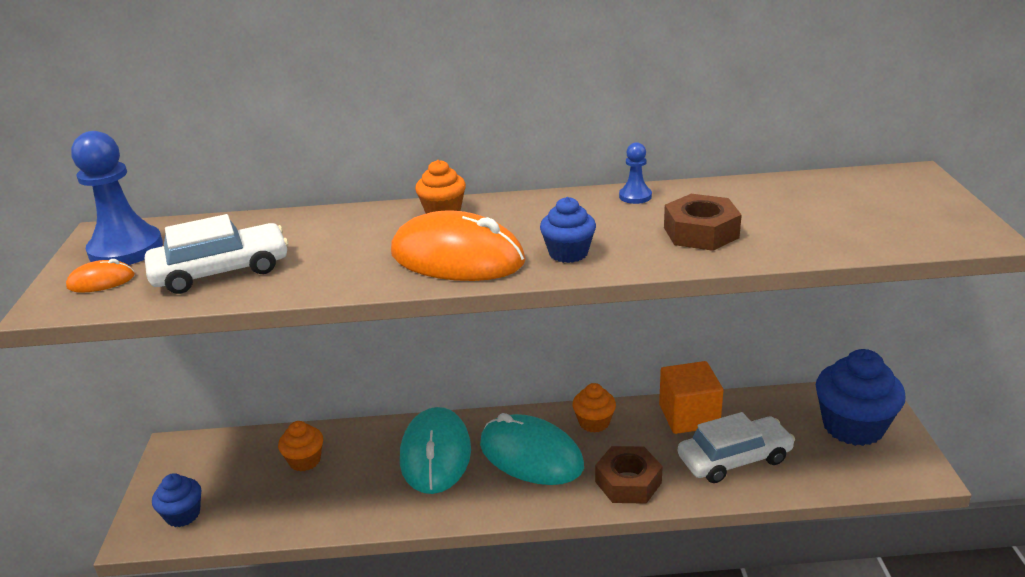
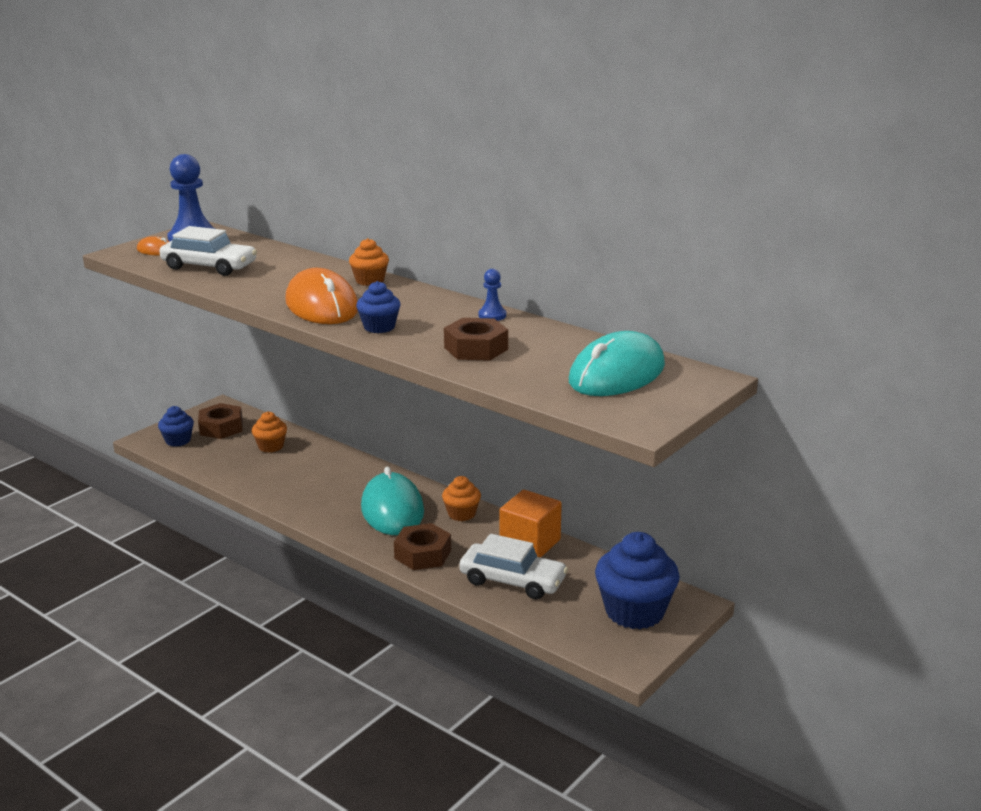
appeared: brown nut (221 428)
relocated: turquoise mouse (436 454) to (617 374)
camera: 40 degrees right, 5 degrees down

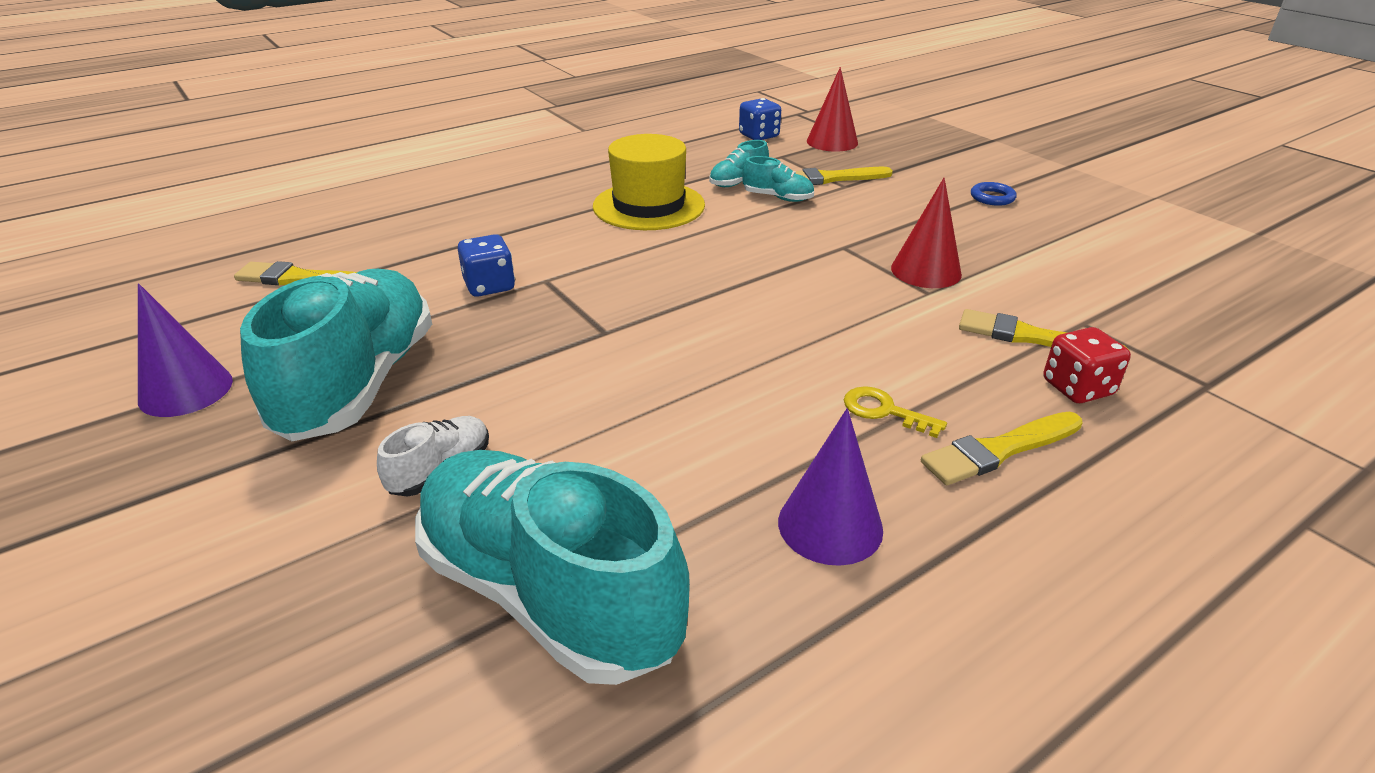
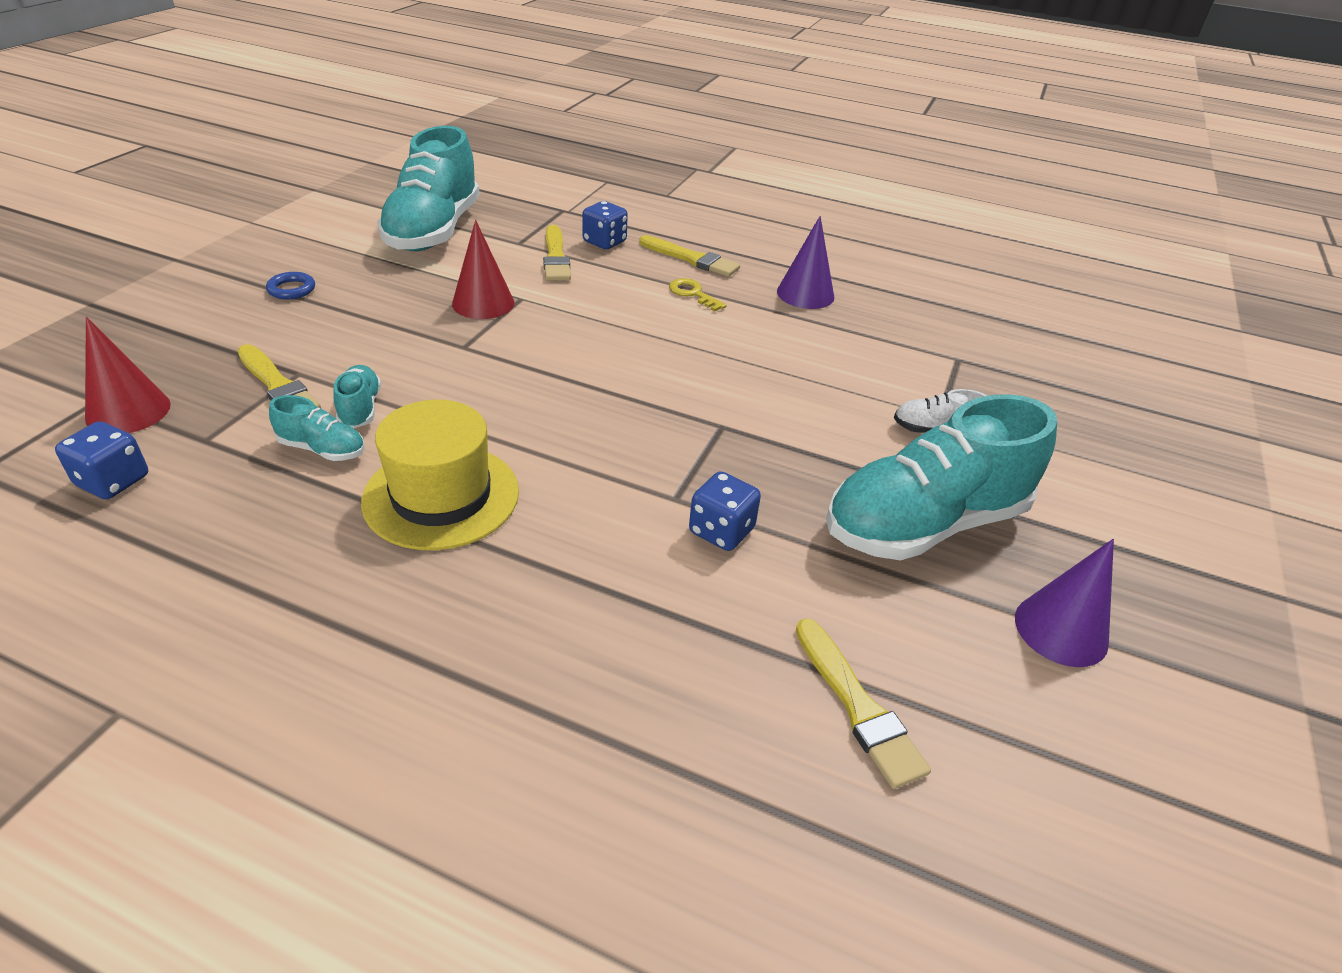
relocated: turquoise shoe (548 593) to (434 231)
colour: red dice (1077 388) to blue dice (604 242)
spun: yellow key (884 411) = (693 294) 135 degrees clockwise
camera: 125 degrees left, 5 degrees up

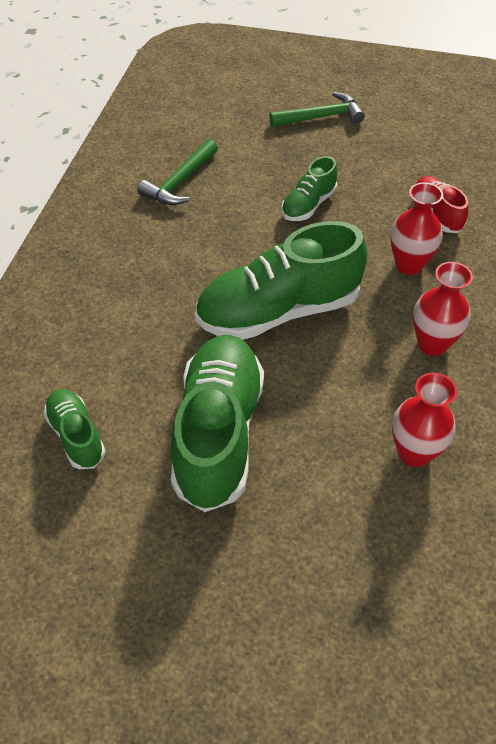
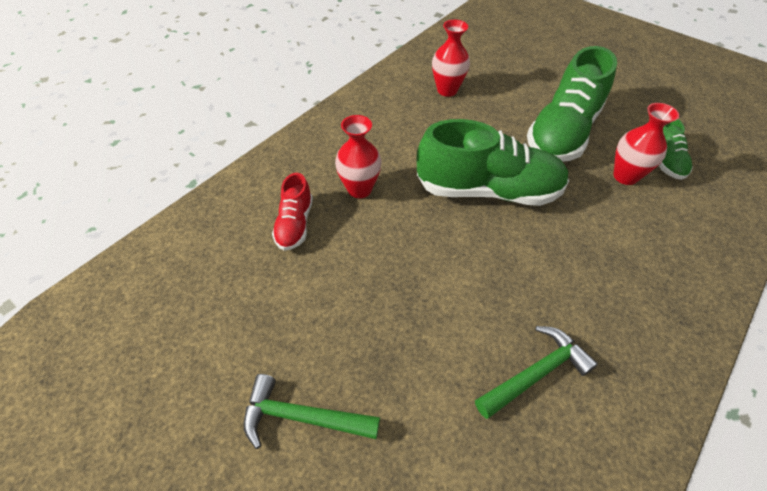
missing: green shoe (308 205)
relocated: red vase (432 344) to (625 176)
camera: 155 degrees left, 0 degrees up

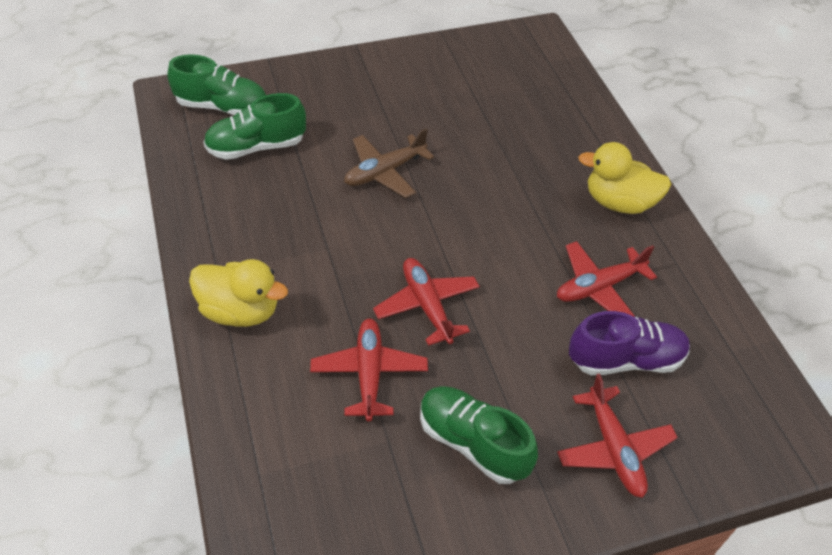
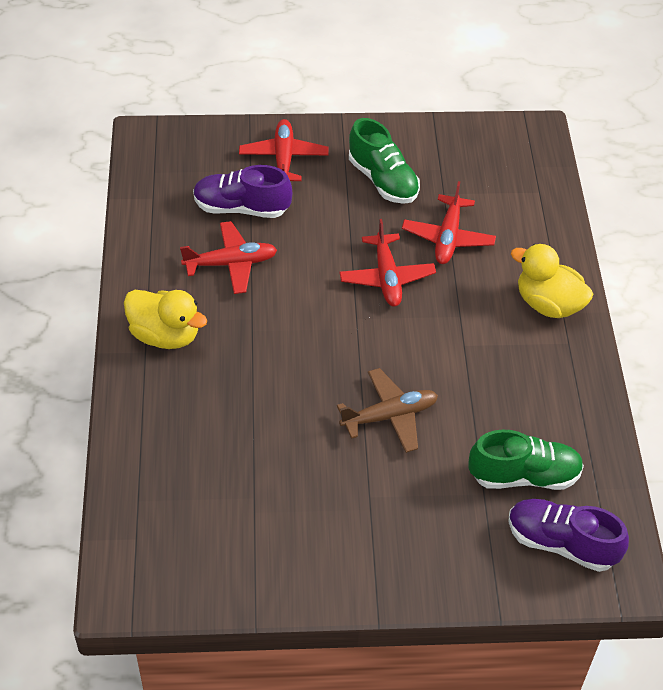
colour: green shoe (222 107) to purple shoe (561 543)
camera: 165 degrees left, 0 degrees up

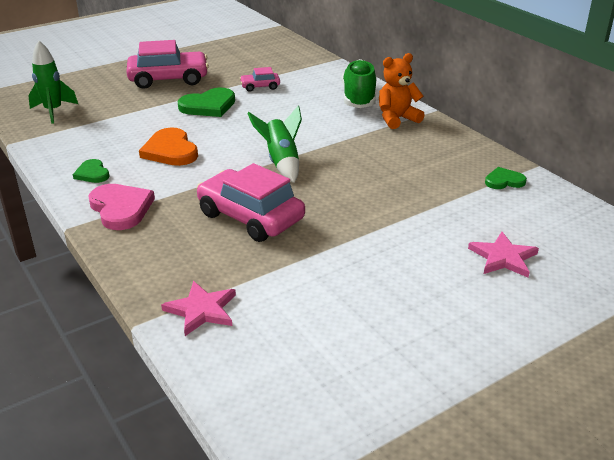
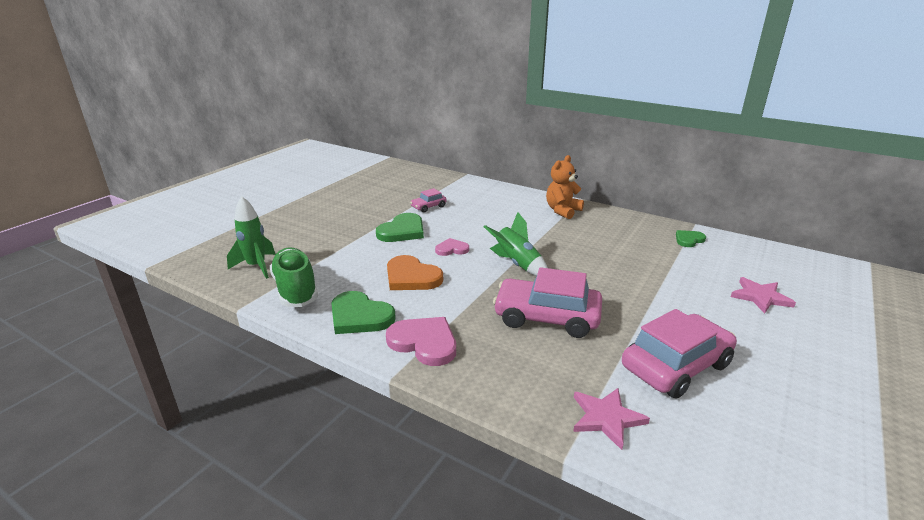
appeared: pink heart (452 249)
relocated: pink car (168 79) to (676 366); green shoe (359 98) to (296 290)
size: green heart (92 173) = (359 316) x1.72
camera: 25 degrees left, 5 degrees down

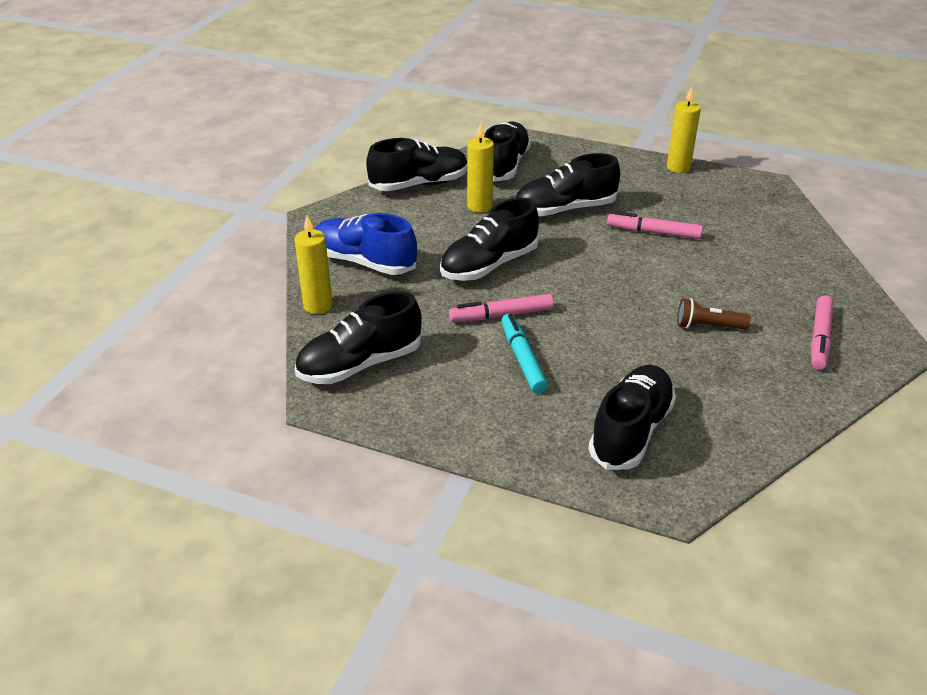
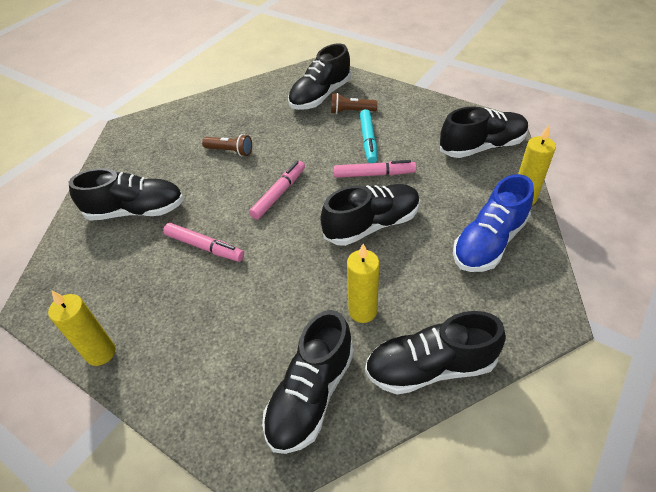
appeared: brown flashlight (351 111)
relocated: black shoe (564 209) to (136 211); pink marker (819 338) to (279 194)
spun: blue shoe (364 262) = (489 242) 90 degrees clockwise
camera: 165 degrees left, 10 degrees up

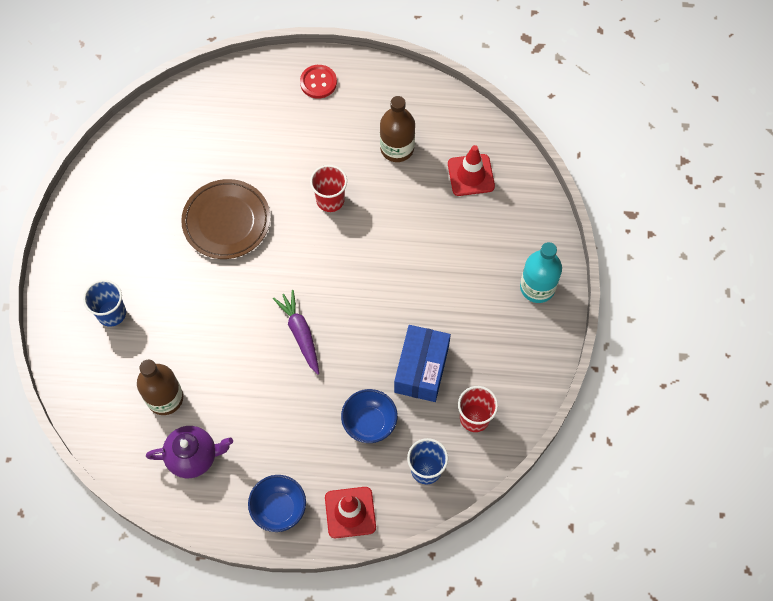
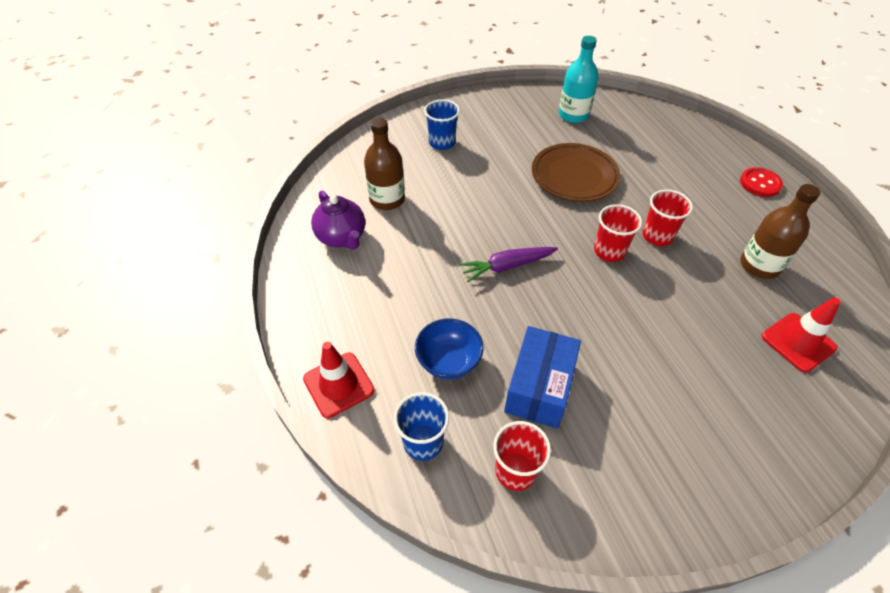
missing: blue bowl (279 508)
appeared: red cup (609 251)
relocated: turquoise bottle (537 287) to (573 115)
spun: purple carrot (300 334) = (507 266) 150 degrees counterclockwise; blue box (421 369) = (539 387) 60 degrees counterclockwise
camera: 65 degrees right, 15 degrees down

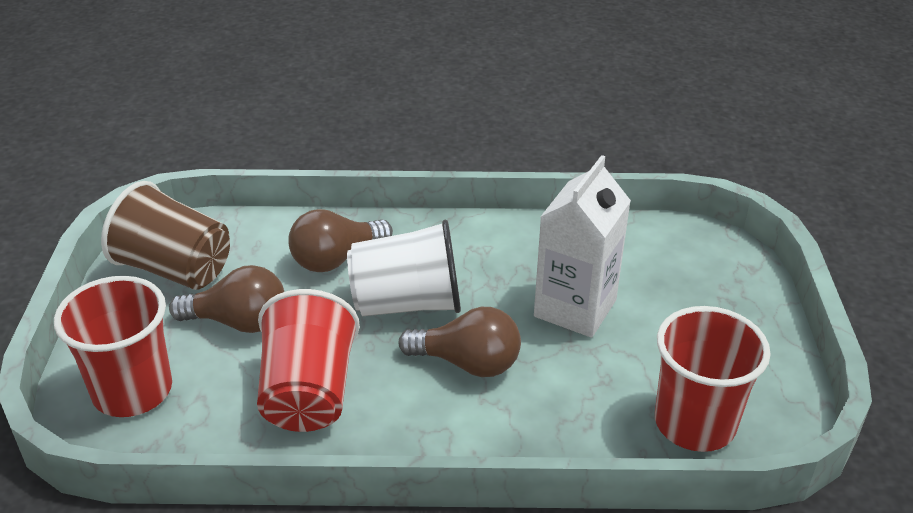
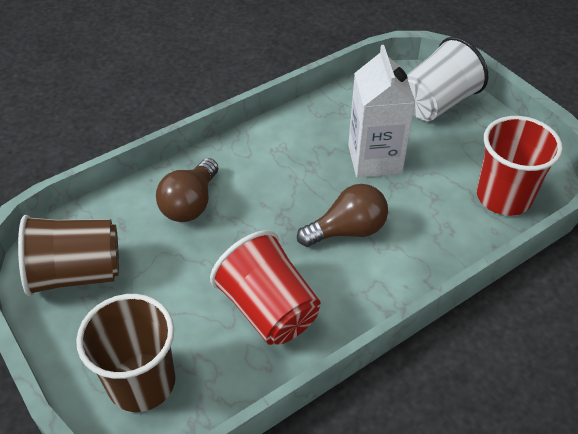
missing: brown light bulb (239 322)
relocated: white cup (407 303) to (436 103)
colour: red cup (132 390) to brown cup (141 382)
camera: 35 degrees left, 10 degrees up

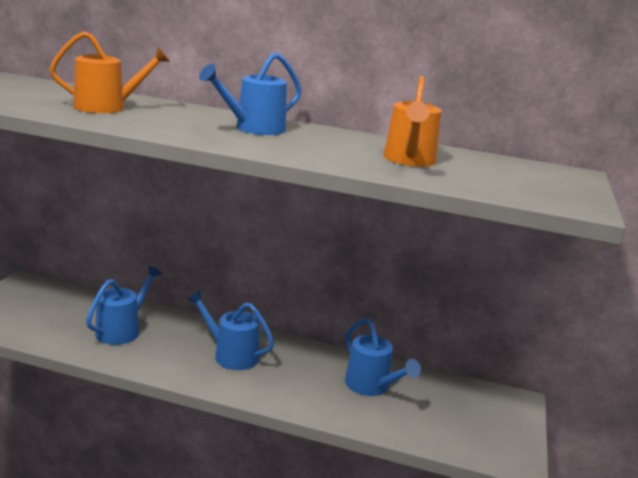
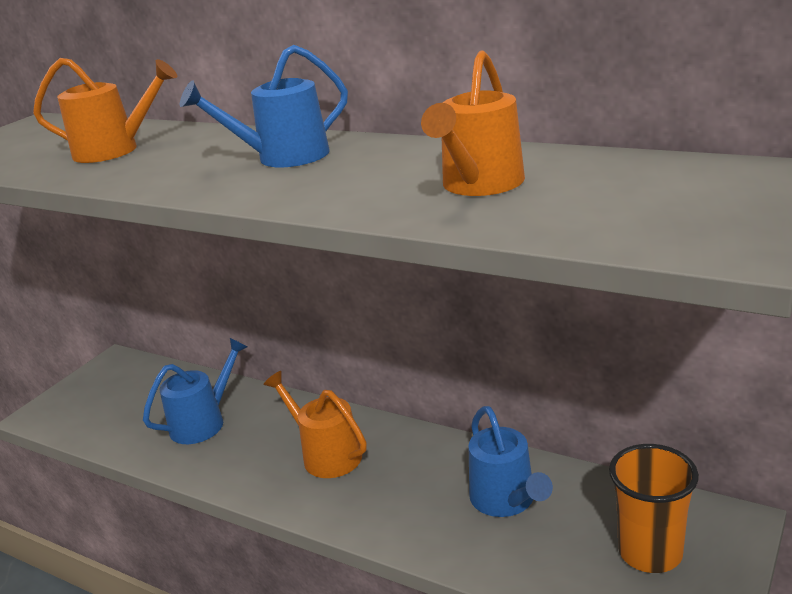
appeared: orange cup (650 553)
colour: blue watering can (230 355) to orange watering can (326 454)
camera: 20 degrees right, 5 degrees up

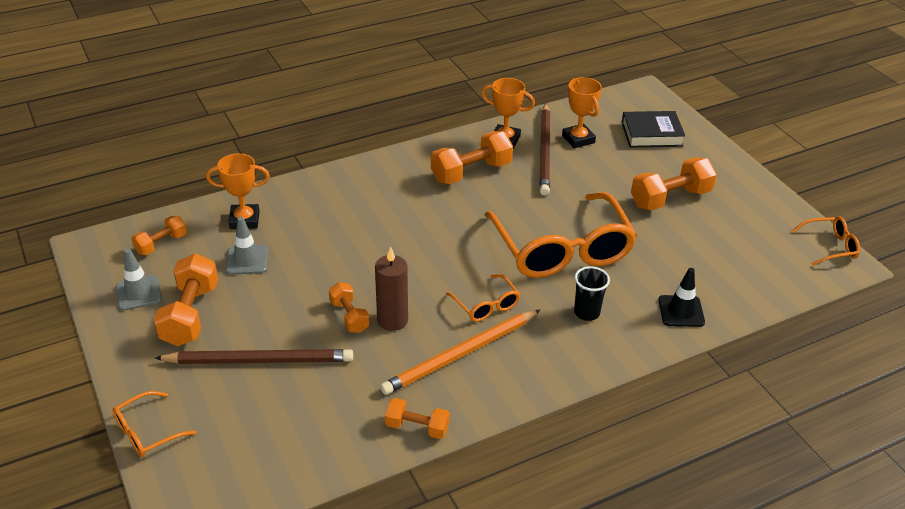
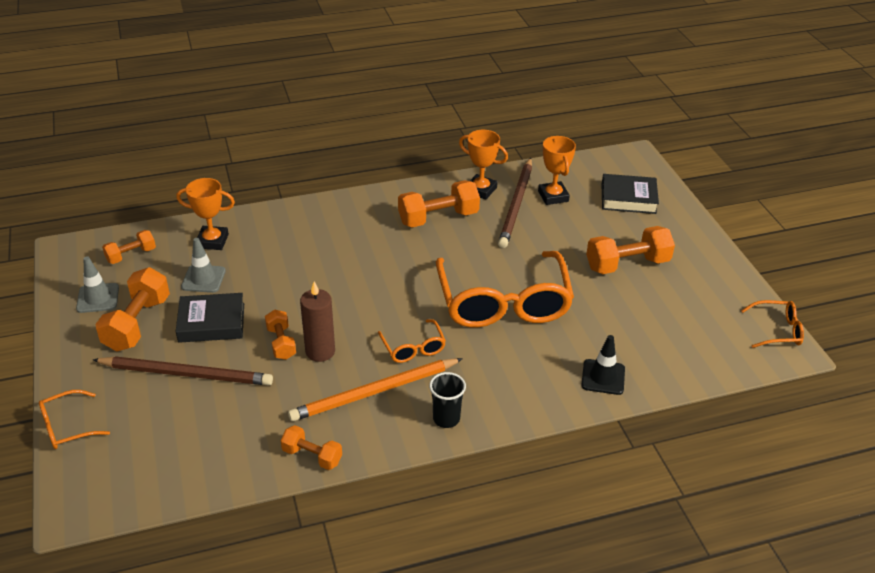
appeared: black book (211 323)
relocated: black cup (586 313) to (446 419)
camera: 10 degrees right, 0 degrees up

